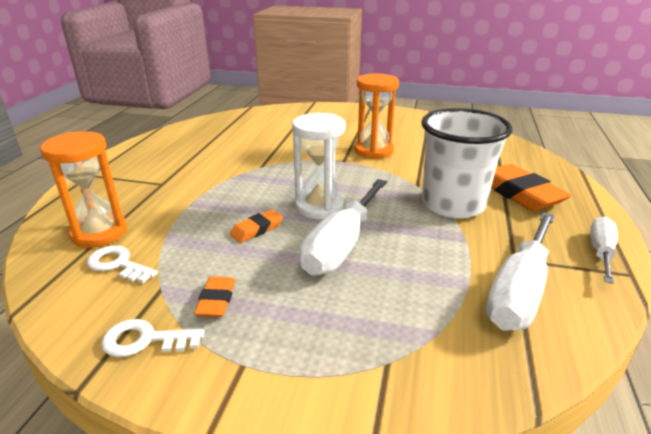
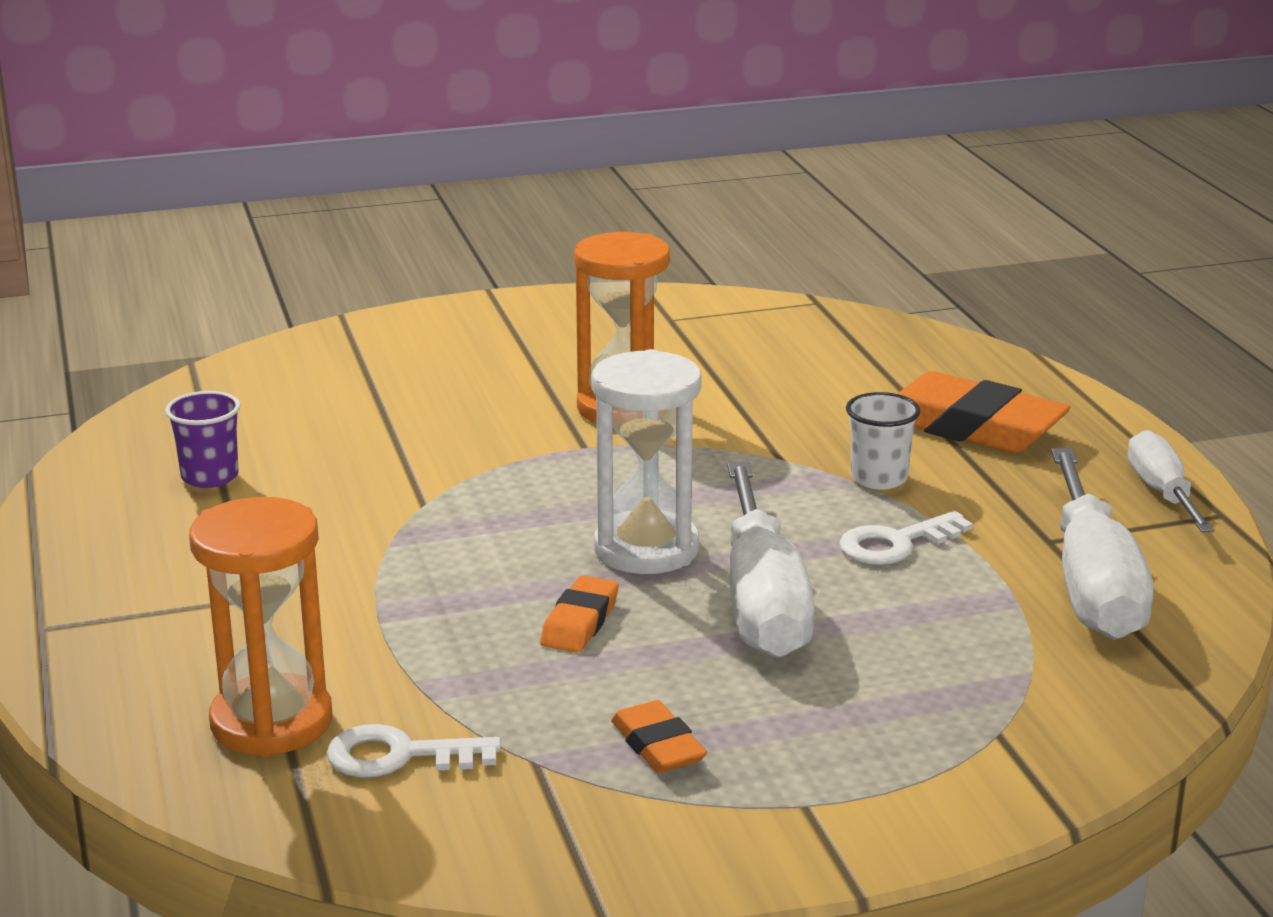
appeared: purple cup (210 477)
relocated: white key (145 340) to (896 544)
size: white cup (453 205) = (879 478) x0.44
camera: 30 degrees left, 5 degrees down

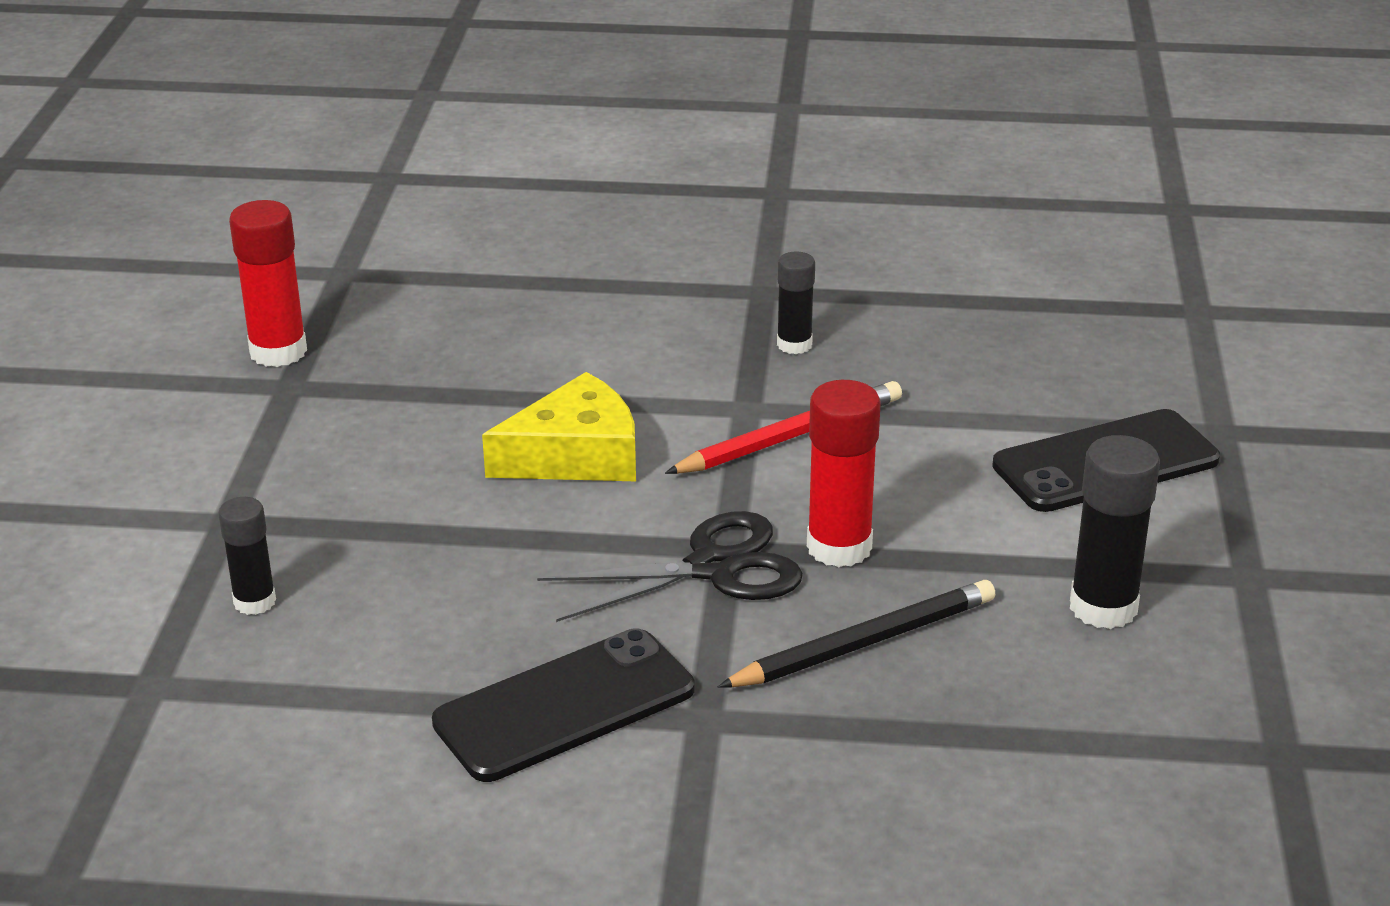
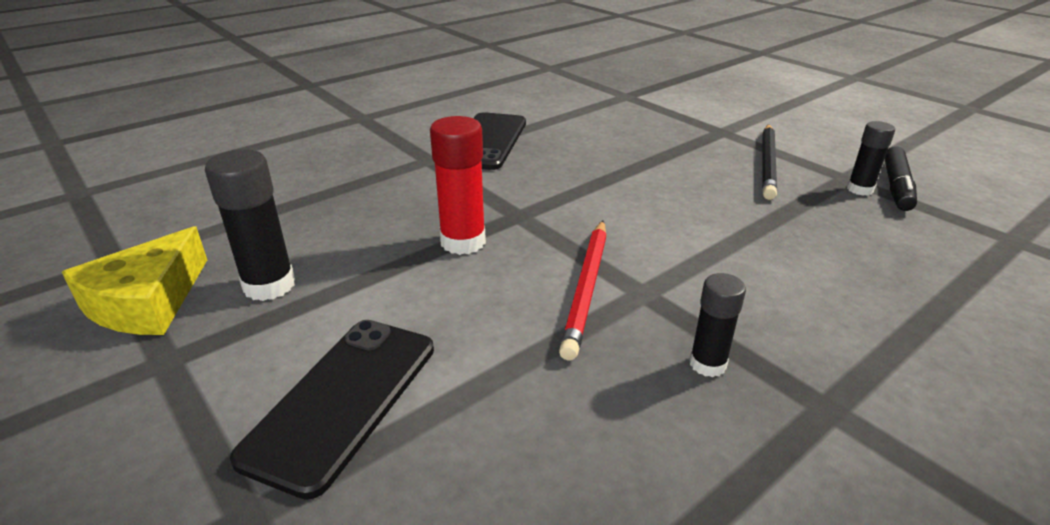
missing: black scissors (713 568)
relocated: black glue stick (254 602) to (860 189); yellow cheese (576 455) to (147 302); black pencil (864 643) to (767 163)
exchanged: red glue stick (278 352) to black marker (896 187)
camera: 135 degrees right, 0 degrees up

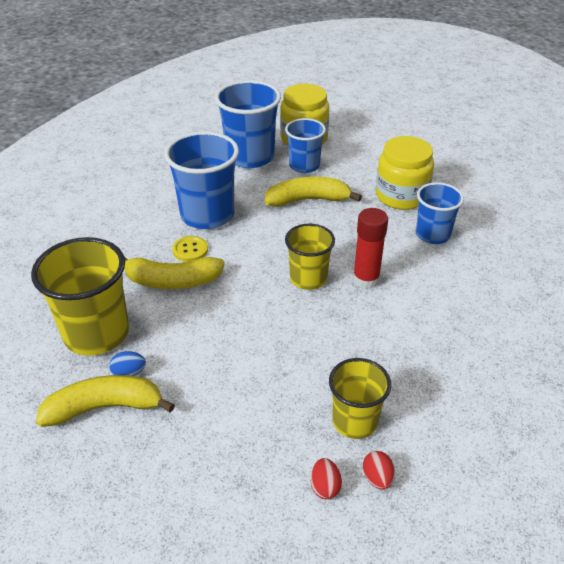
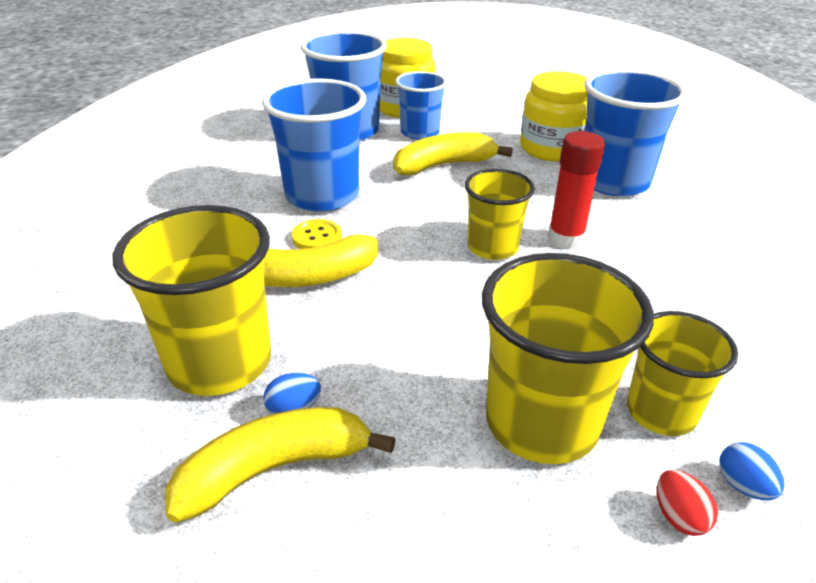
appeared: yellow cup (541 422)
colour: red egg (377 478) to blue egg (743 486)
size: blue cup (432 235) = (613 182) x1.61
camera: 15 degrees left, 5 degrees down

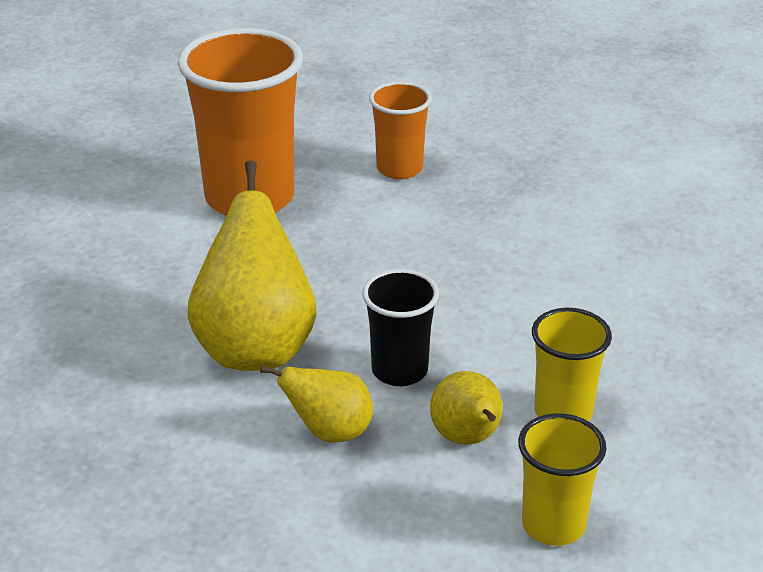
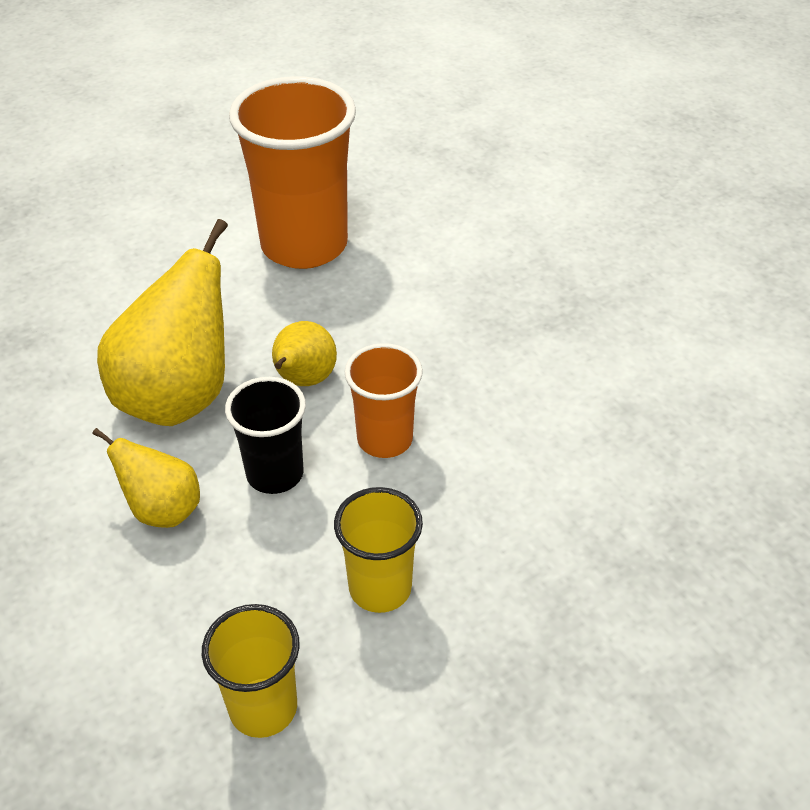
relocated: orange cup (399 168) to (385 439); yellow pear (467 438) to (304 380)
camera: 30 degrees right, 10 degrees up

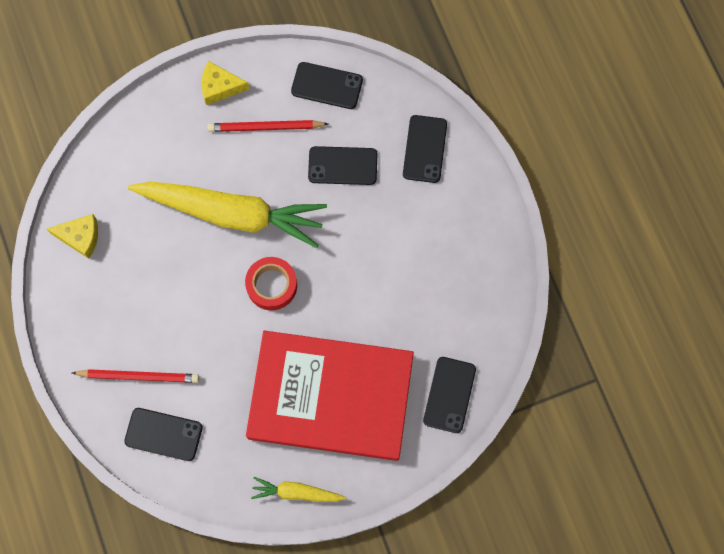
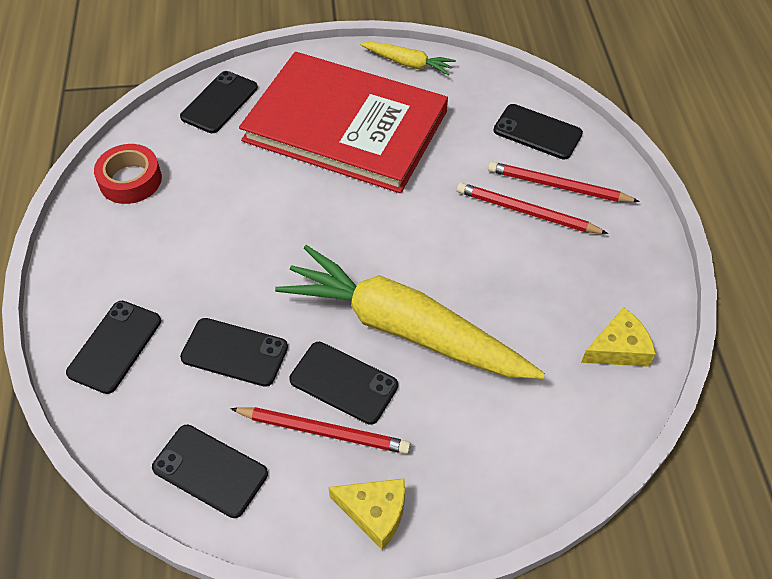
appeared: black phone (343 383); red pencil (526 212)
relocated: red tape (271 285) to (130 180)
spun: yellow cheese (80 237) = (618 348) 135 degrees clockwise
camera: 165 degrees left, 20 degrees down

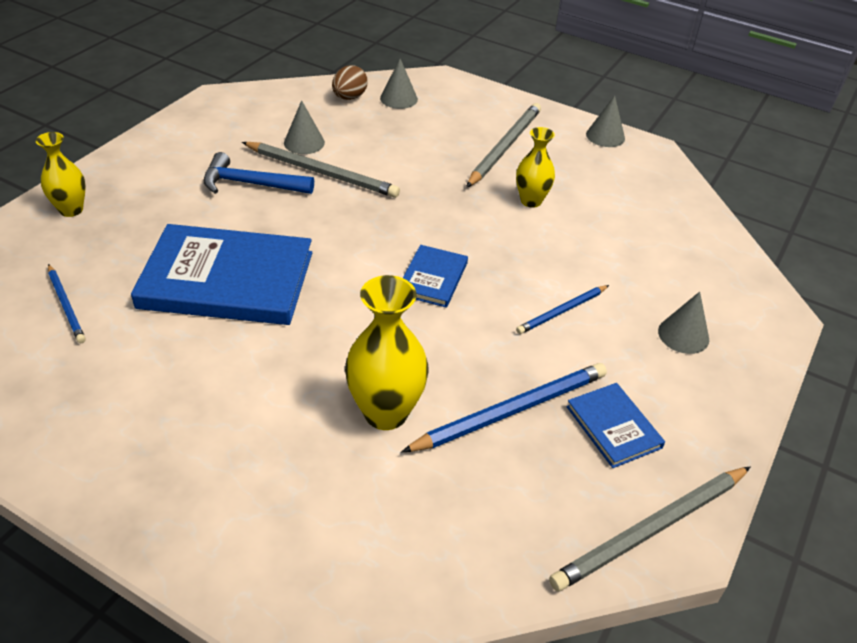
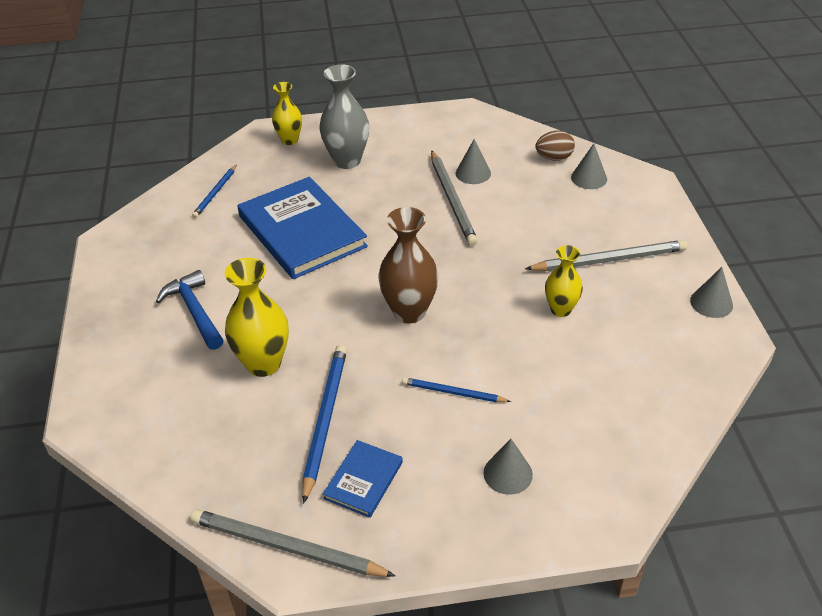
appeared: grey vase (347 161)
relocated: blue hammer (251 184) to (194 311)
exchanged: blue book (433 278) to brown vase (409 312)
spun: blue pencil (511 410) = (325 420) 105 degrees counterclockwise
camera: 55 degrees right, 0 degrees up

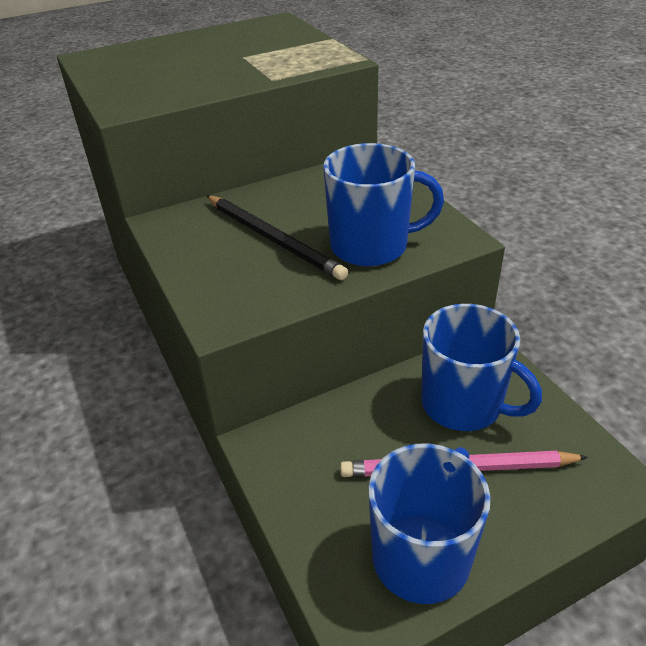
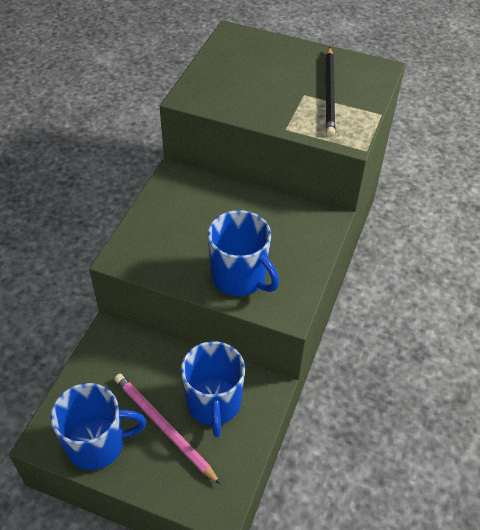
relocated: black pencil (273 239) to (329 93)
camera: 45 degrees right, 10 degrees up

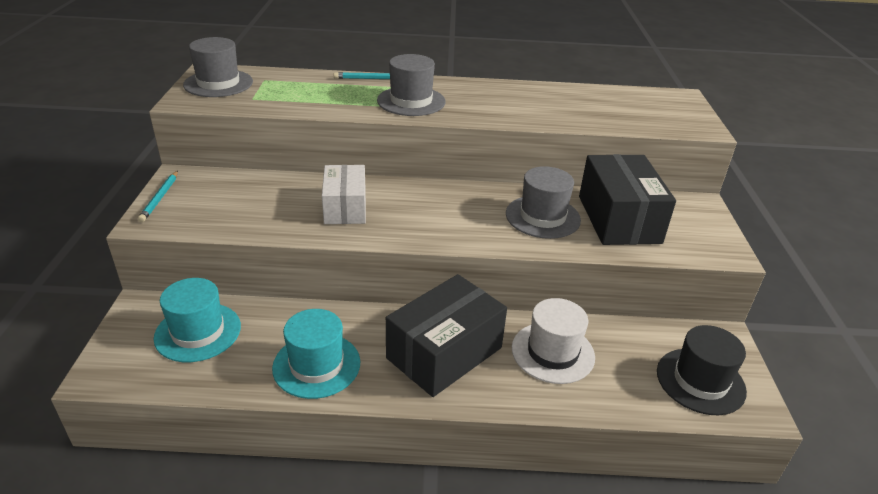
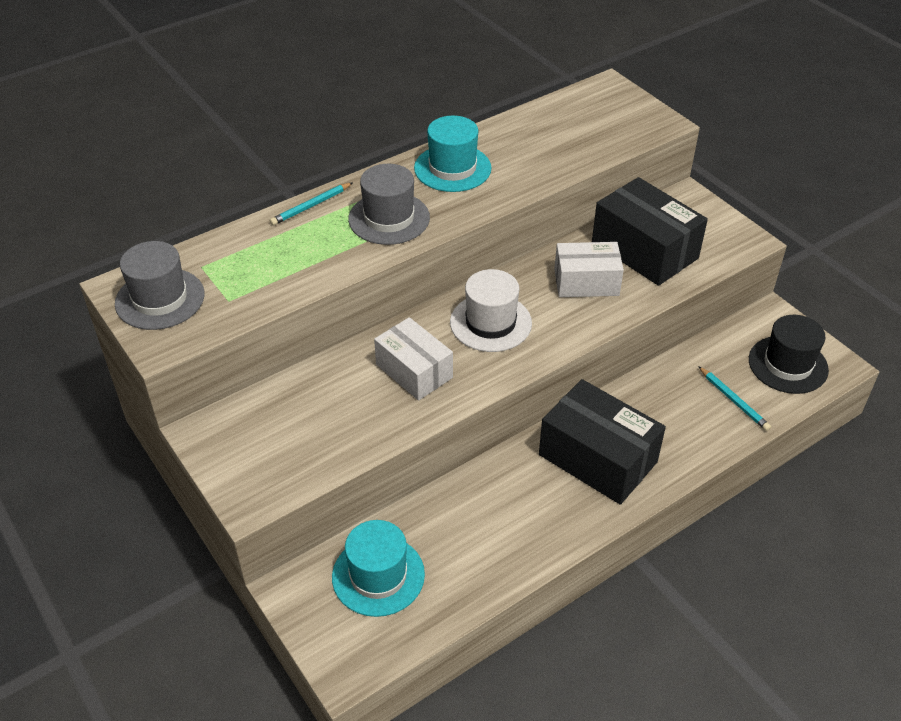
relocated: turquoise pencil (160 198) to (734 400); turquoise hat (316 365) to (452 168); white hat (552 352) to (490 323)
exchanged: grey hat (542 217) to white box (586 282)
spun: black box (444 353) = (597 458) 60 degrees counterclockwise
camera: 35 degrees left, 10 degrees up

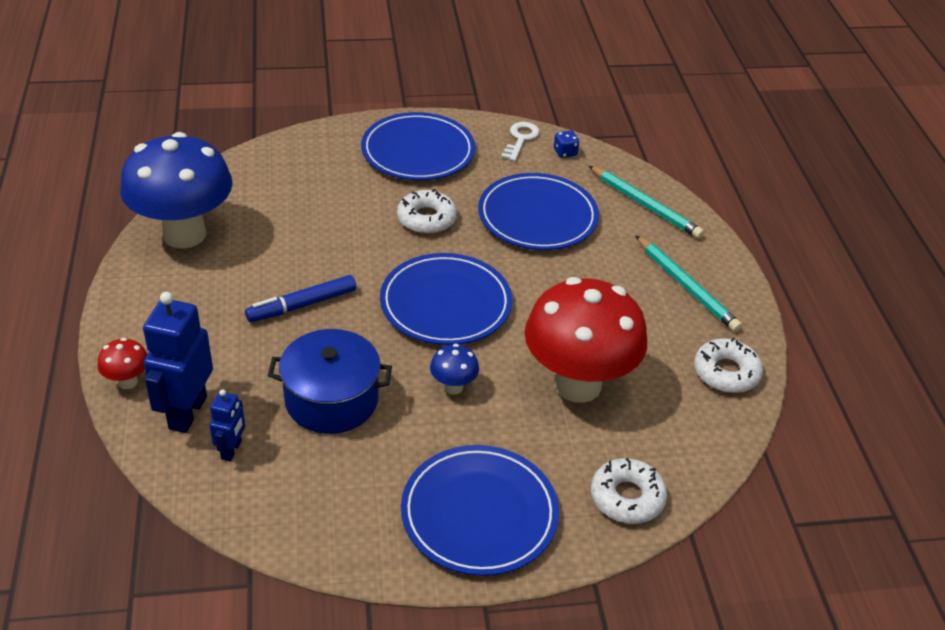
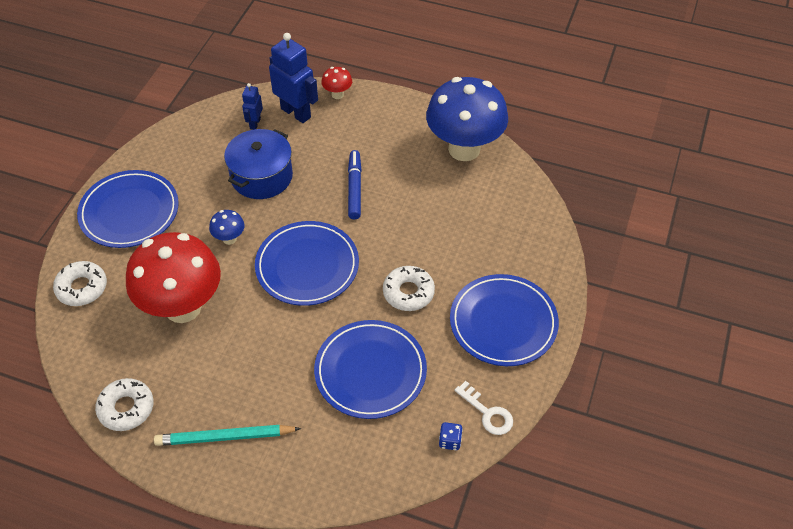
missing: turquoise pencil (645 205)
spun: blue robot (231 450) = (255 123) 60 degrees clockwise
camera: 120 degrees right, 10 degrees up

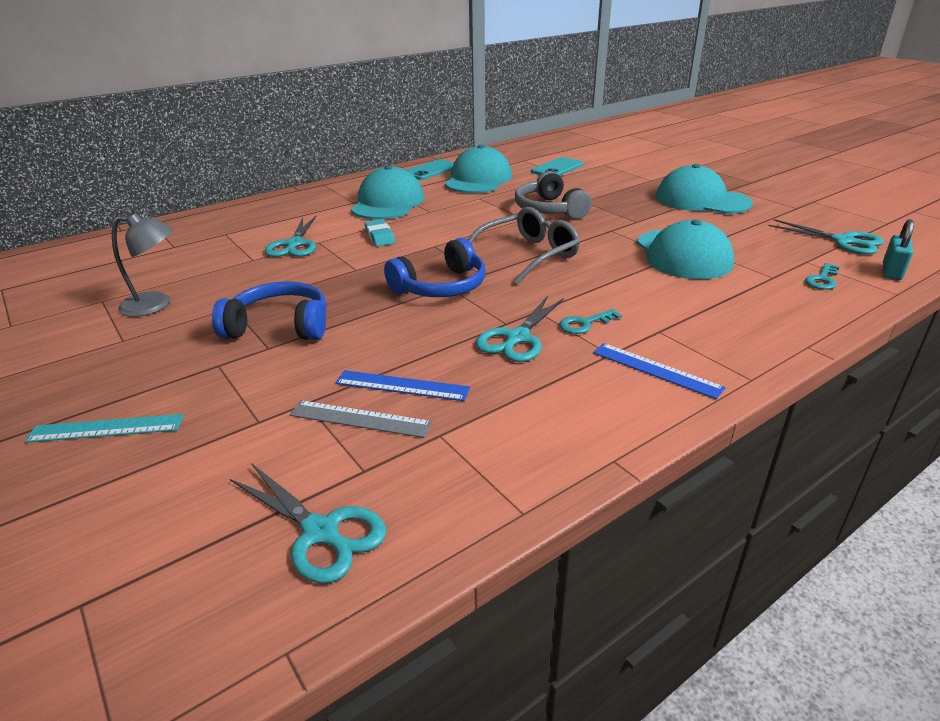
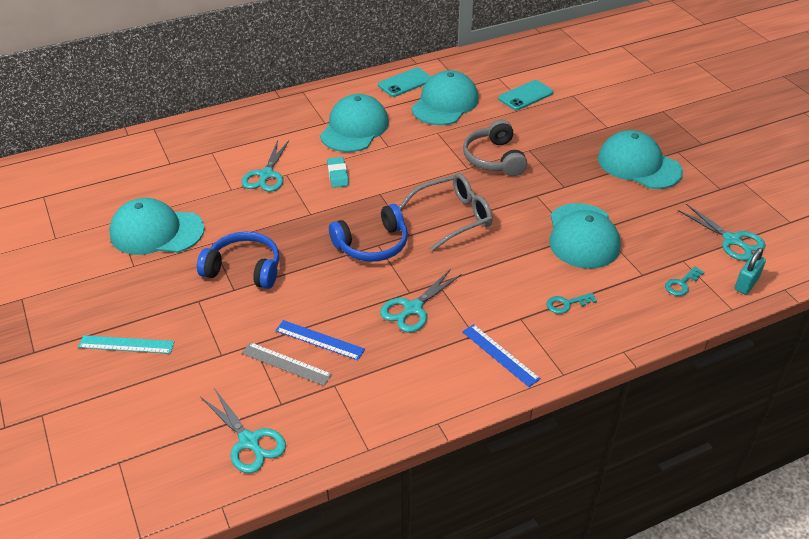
relocated: turquoise key (585 324) to (566 304)
exchanged: grey lamp (156 305) to turquoise cap (156 232)
camera: 10 degrees right, 10 degrees up

